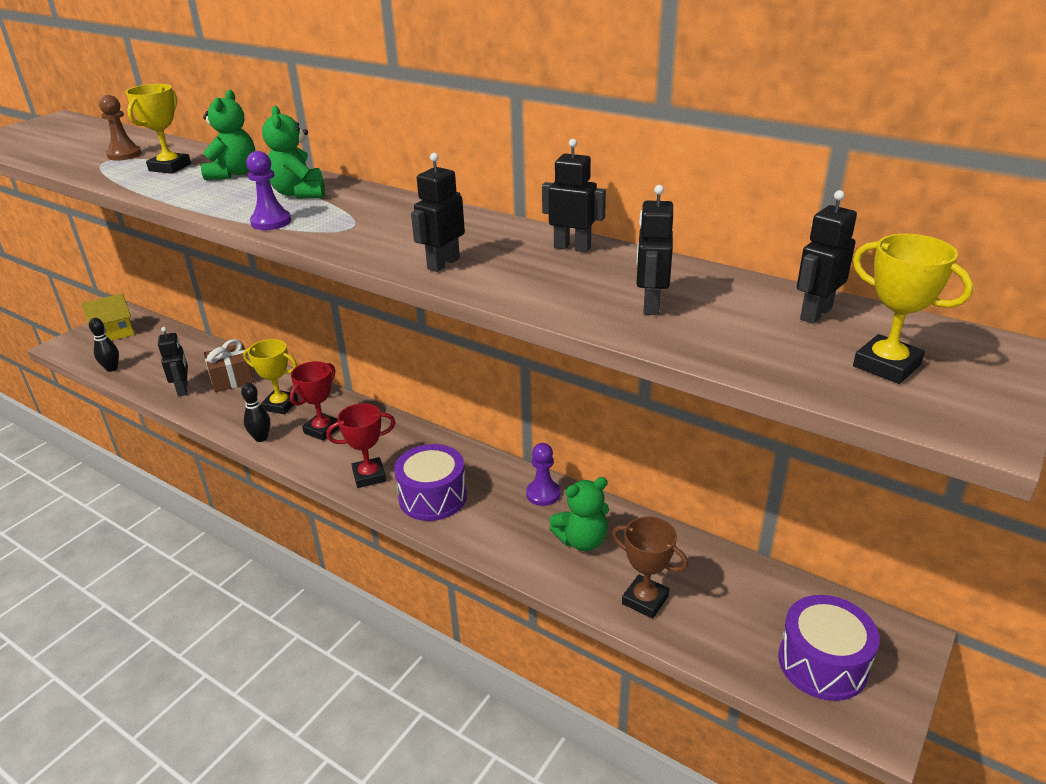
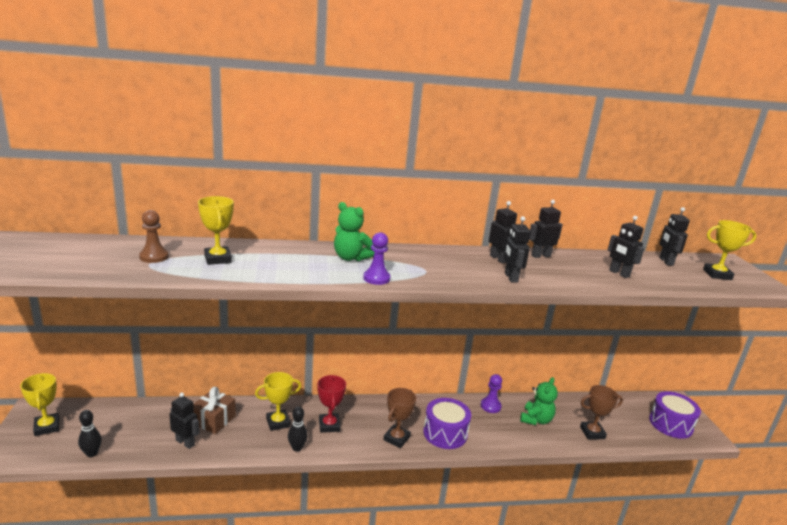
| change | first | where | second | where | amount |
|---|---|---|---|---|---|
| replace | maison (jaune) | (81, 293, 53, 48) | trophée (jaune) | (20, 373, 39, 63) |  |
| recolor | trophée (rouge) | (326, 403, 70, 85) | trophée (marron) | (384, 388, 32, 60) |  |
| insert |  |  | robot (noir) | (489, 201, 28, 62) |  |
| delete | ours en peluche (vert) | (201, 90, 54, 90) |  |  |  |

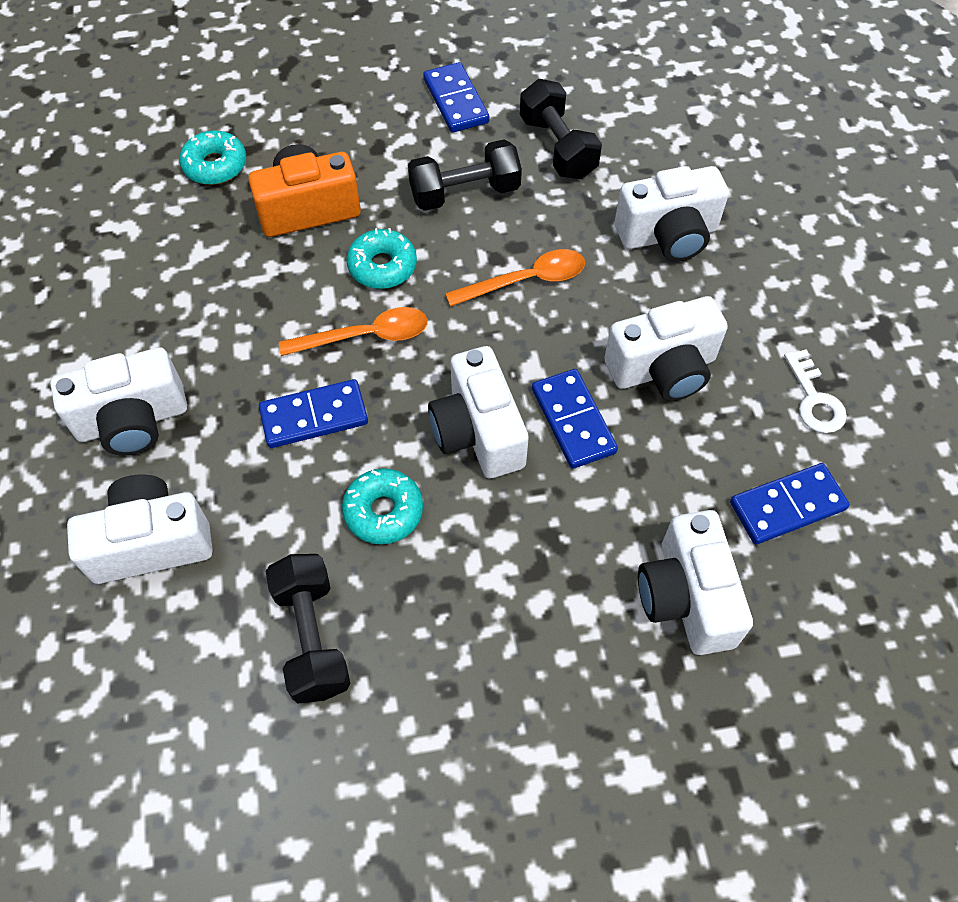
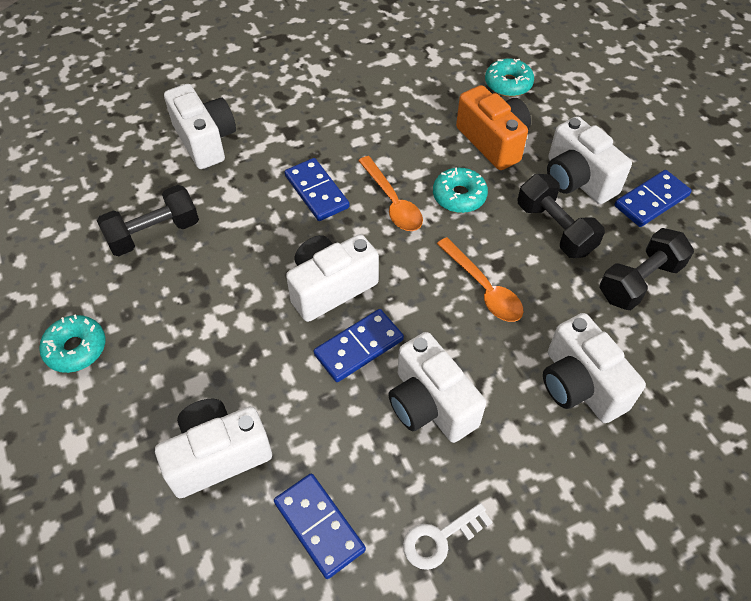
| change | first | where | second | where | amount |
|---|---|---|---|---|---|
| move | beignet (turquoise) | (342, 468, 81, 76) |  | (39, 314, 67, 59) |  |
| move | appareil photo (blanc) | (50, 347, 137, 108) |  | (547, 116, 85, 88) |  |

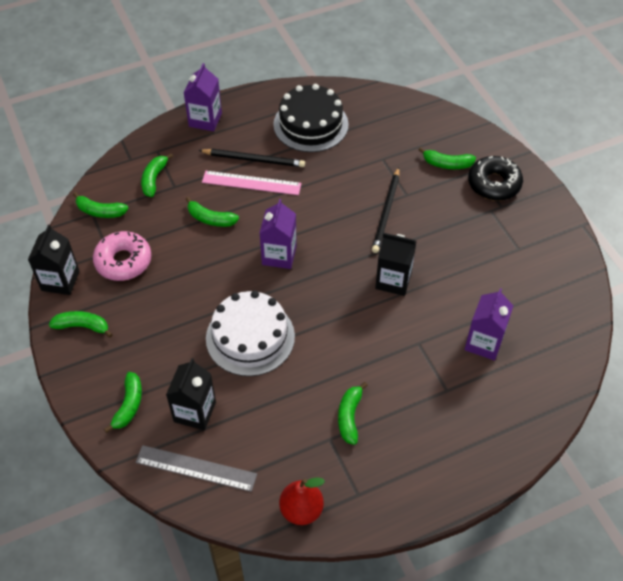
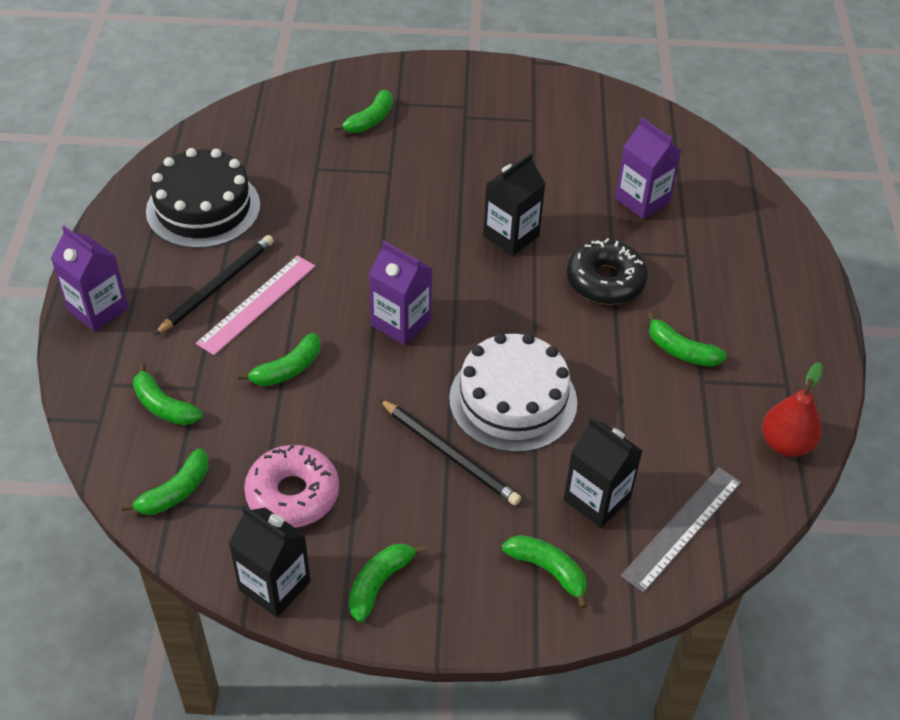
| change | first | where | second | where | amount |
|---|---|---|---|---|---|
| move | crayon (noir) | (372, 167, 27, 86) |  | (379, 399, 142, 106) |  |
| move | beignet (noir) | (468, 156, 55, 45) |  | (566, 238, 82, 67) |  |

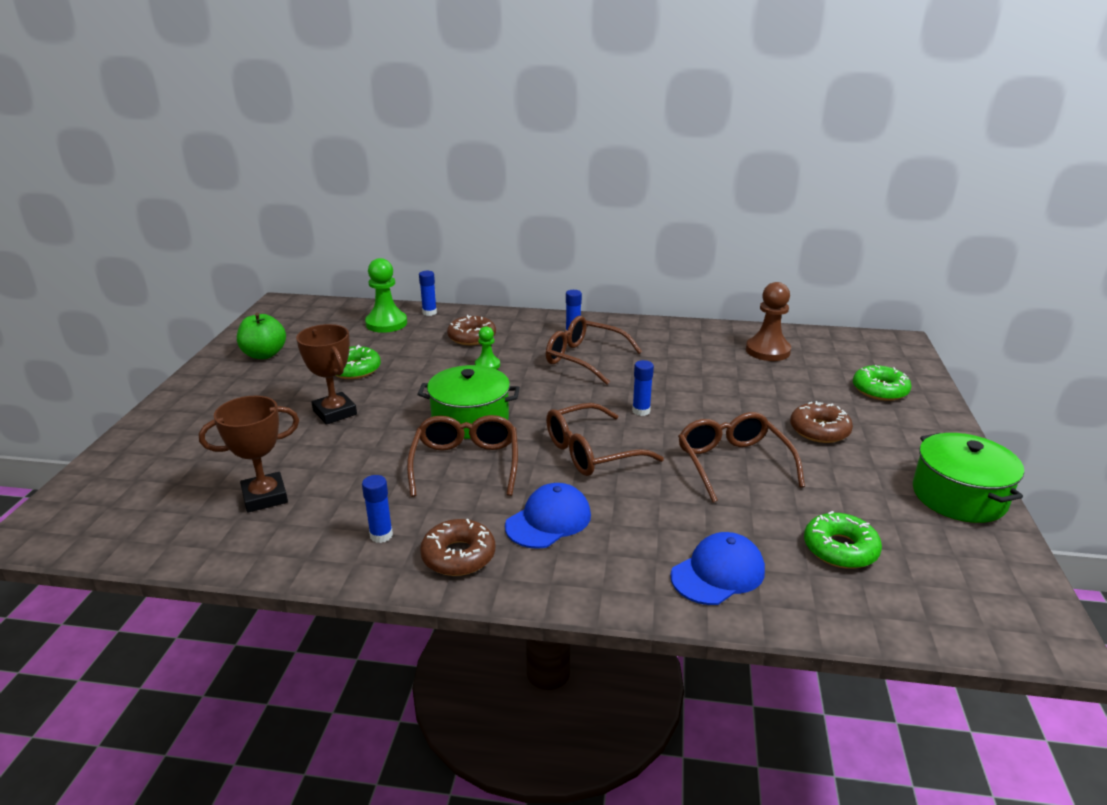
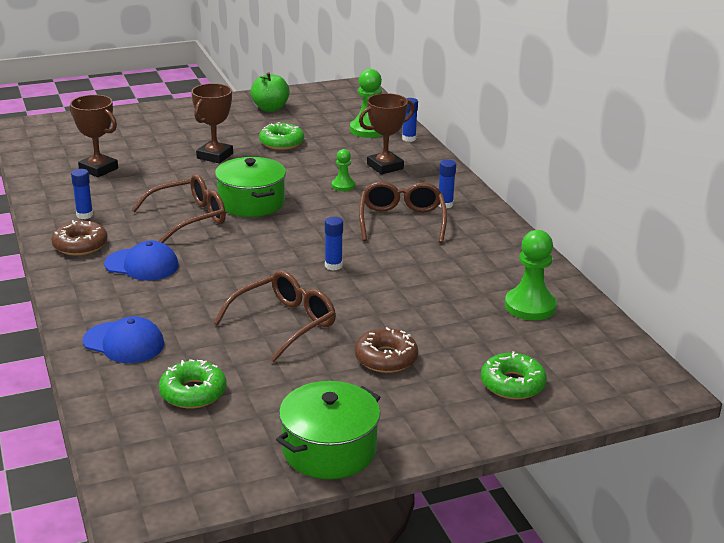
| change | first | where | second | where | amount |
|---|---|---|---|---|---|
| replace | beignet (marron) | (447, 315, 49, 30) | trophée (marron) | (359, 93, 56, 81) |  |
| recolor | pion (marron) | (746, 282, 45, 79) | pion (vert) | (505, 230, 52, 90) |  |
| delete | lunettes (marron) | (546, 403, 118, 73) |  |  |  |

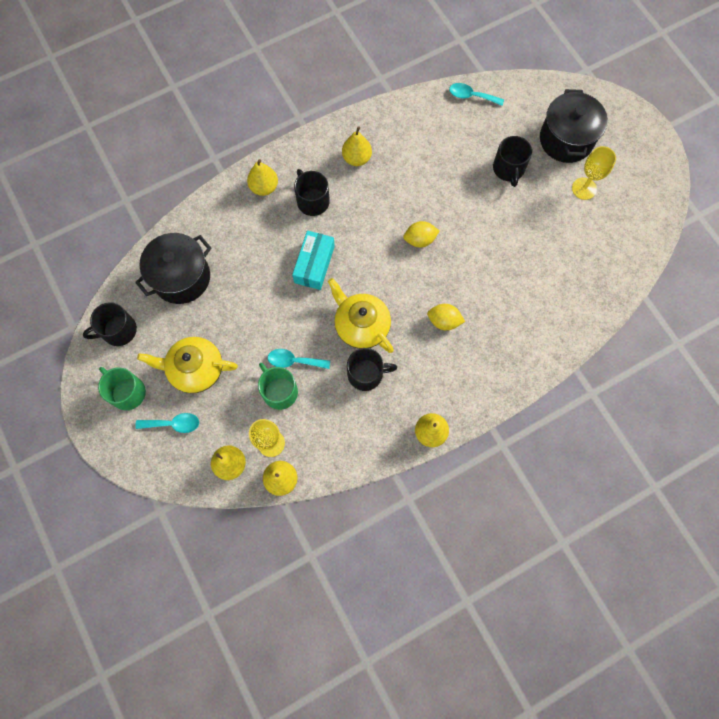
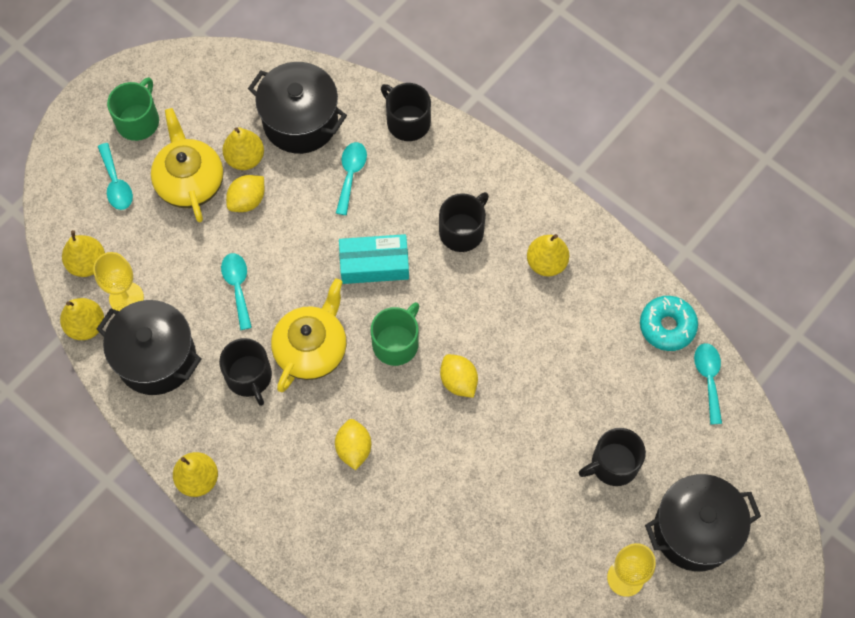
| change | first | where | second | where | amount |
|---|---|---|---|---|---|
| insert |  |  | marmite (noir) | (97, 300, 104, 95) |  |
| move | poire (jaune) | (247, 159, 31, 37) |  | (222, 127, 42, 43) |  |
| insert |  |  | citron (jaune) | (226, 175, 38, 37) |  |
| insert |  |  | cuillère (turquoise) | (336, 142, 31, 73) |  |
| move | tasse (vert) | (258, 363, 40, 47) |  | (371, 302, 48, 64) |  |
| move | tasse (noir) | (83, 302, 54, 44) |  | (381, 83, 50, 58) |  |
| insert |  |  | beignet (turquoise) | (640, 296, 58, 55) |  |

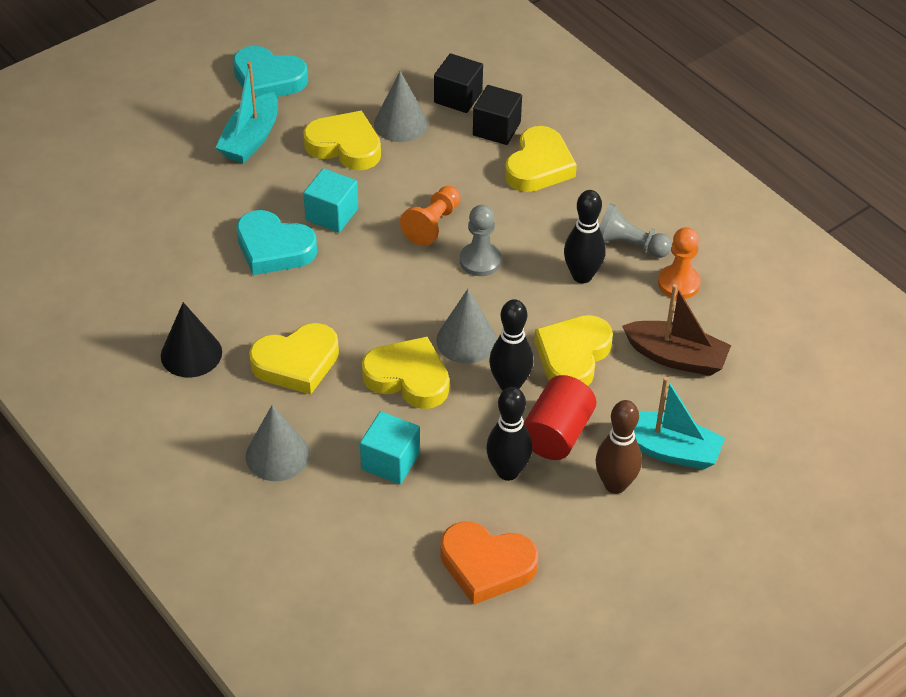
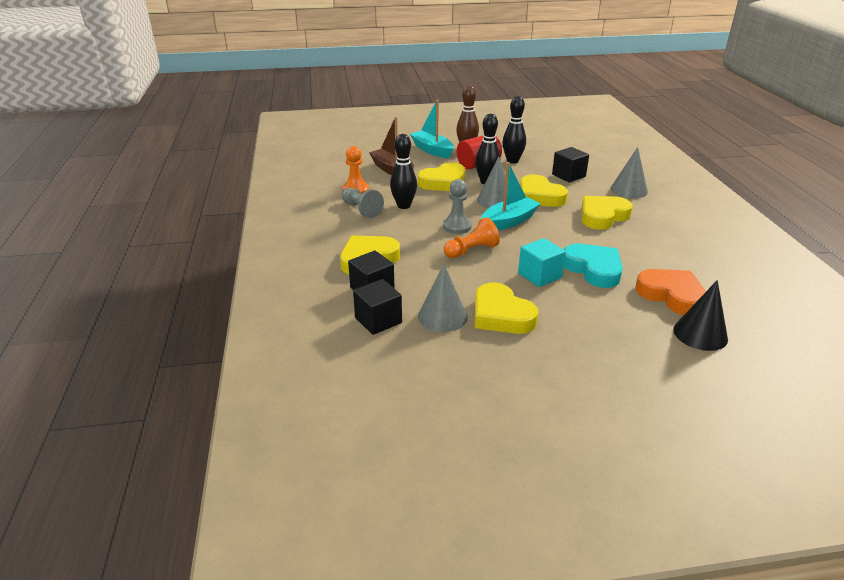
| change | first | where | second | where | amount |
|---|---|---|---|---|---|
| move | bateau (turquoise) | (216, 61, 62, 102) |  | (481, 162, 59, 68) |  |
| recolor | cube (turquoise) | (360, 411, 60, 73) | cube (noir) | (552, 147, 37, 35) |  |
| rotate | cœur (jaune) | (249, 323, 90, 72) |  | (582, 196, 51, 34) | 45 degrees counterclockwise |
| move | cœur (orange) | (440, 521, 98, 84) |  | (635, 269, 71, 46) |  |
| move | cône (noir) | (161, 302, 61, 76) |  | (673, 280, 55, 71) |  |
| delete | cœur (turquoise) | (233, 46, 75, 52) |  |  |  |

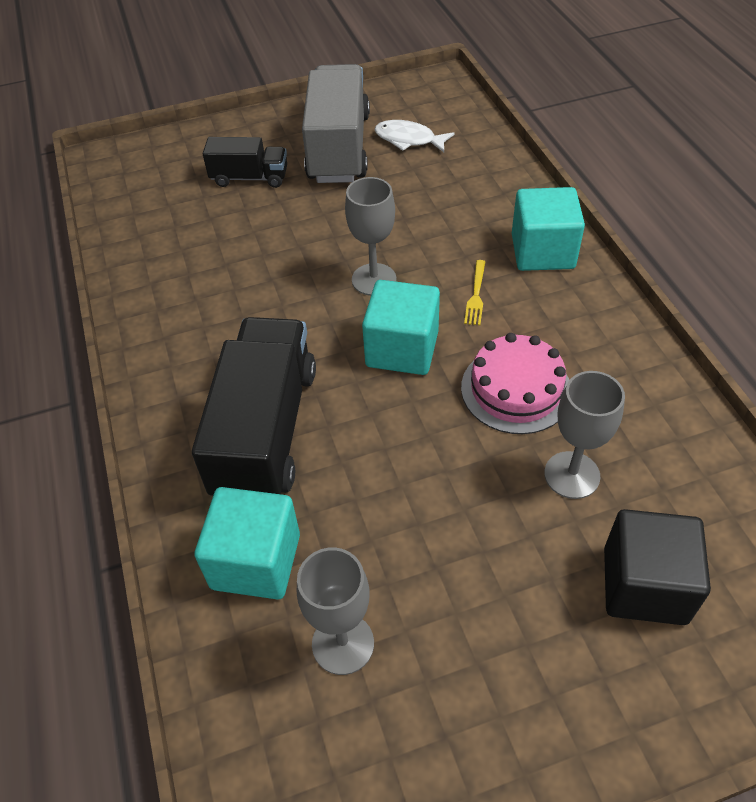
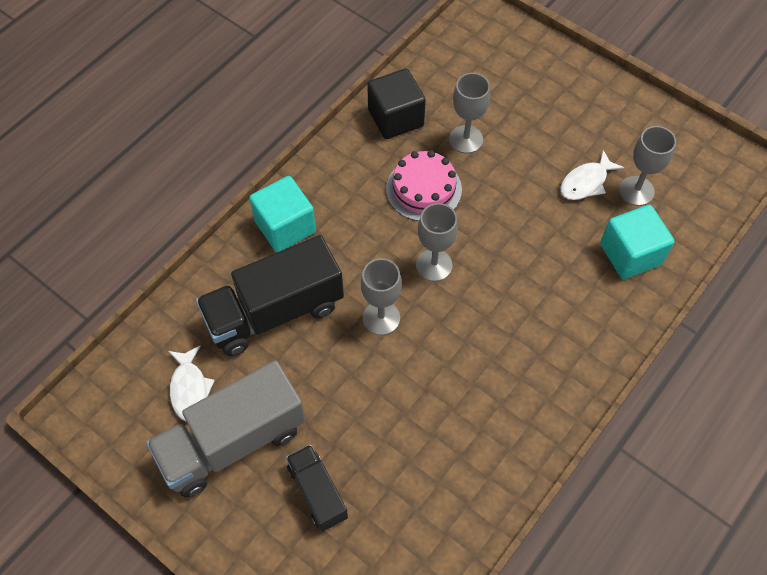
| change | first | where | second | where | amount |
|---|---|---|---|---|---|
| move | camion (noir) | (192, 317, 124, 179) |  | (196, 235, 148, 121) |  |
| move | cube (noir) | (604, 509, 107, 116) |  | (367, 69, 59, 70) |  |
| replace | cube (turquoise) | (362, 280, 78, 95) | verre à pied (gris) | (416, 203, 42, 78) |  |
| insert |  |  | poisson (blanc) | (560, 150, 64, 50) |  |
| delete | fourchette (jaune) | (464, 260, 22, 65) |  |  |  |

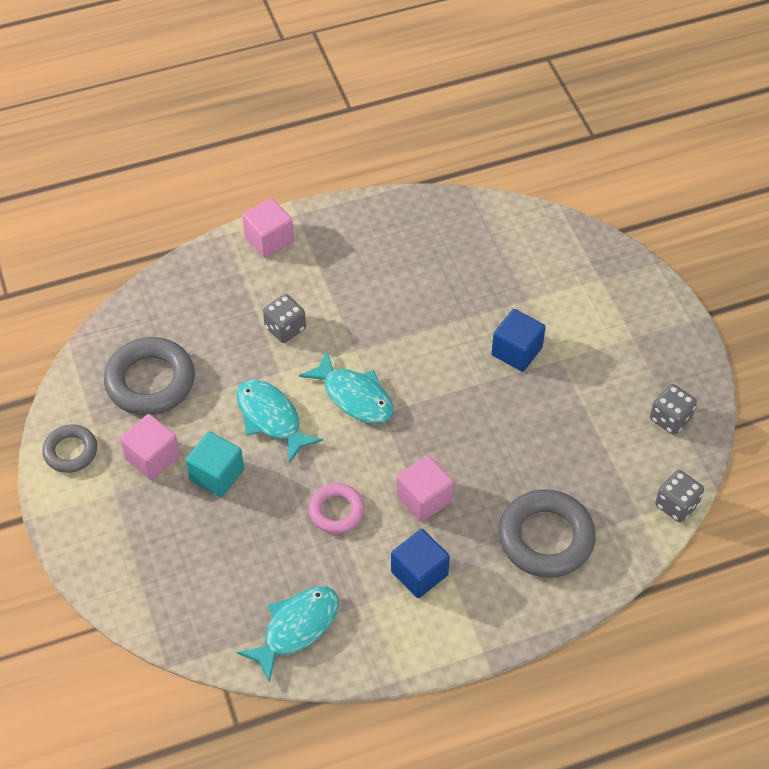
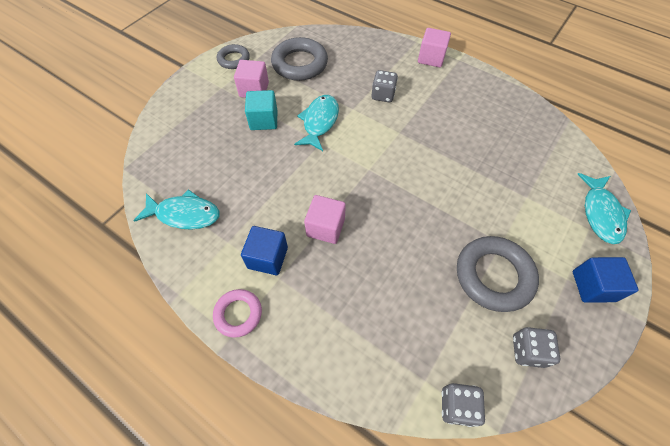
| change | first | where | second | where | amount |
|---|---|---|---|---|---|
| move | anneau (rose) | (309, 483, 56, 51) |  | (213, 289, 49, 49) |  |
| move | anneau (gris) | (498, 489, 98, 89) |  | (457, 236, 82, 76) |  |
| move | cube (bleu) | (492, 309, 54, 63) |  | (573, 257, 65, 46) |  |
| move | poisson (turquoise) | (299, 351, 95, 73) |  | (577, 173, 54, 71) |  |

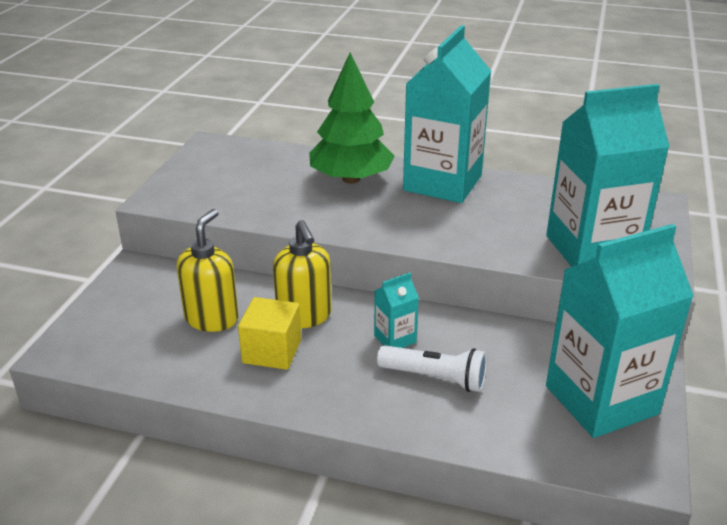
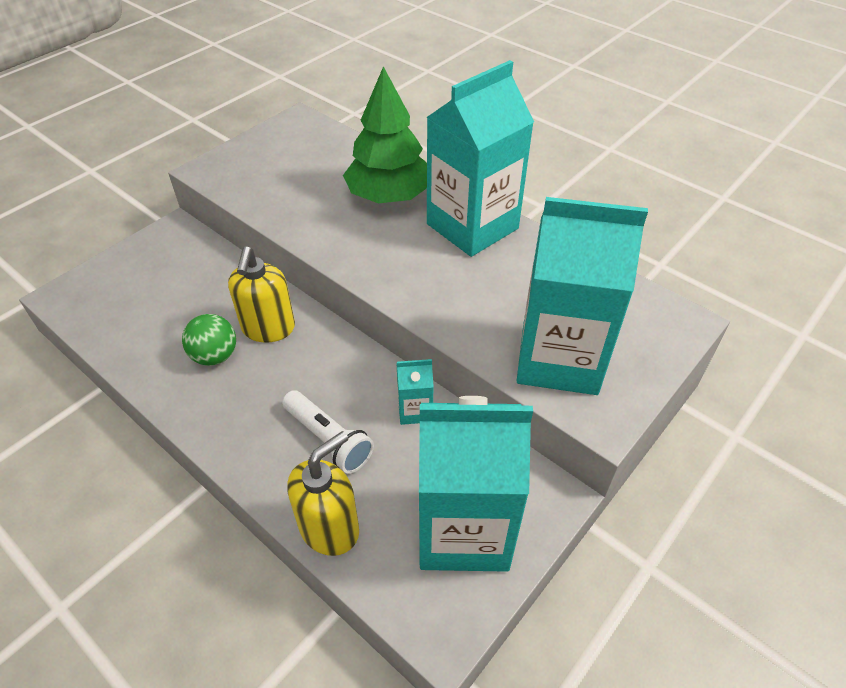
| change | first | where | second | where | amount |
|---|---|---|---|---|---|
| replace | cube (jaune) | (238, 297, 63, 73) | balle (vert) | (182, 314, 54, 52) |  |
| move | distributeur de savon (jaune) | (176, 209, 63, 123) |  | (287, 431, 72, 125) |  |
| move | brique de lait (turquoise) | (374, 273, 45, 75) |  | (396, 359, 38, 66) |  |

